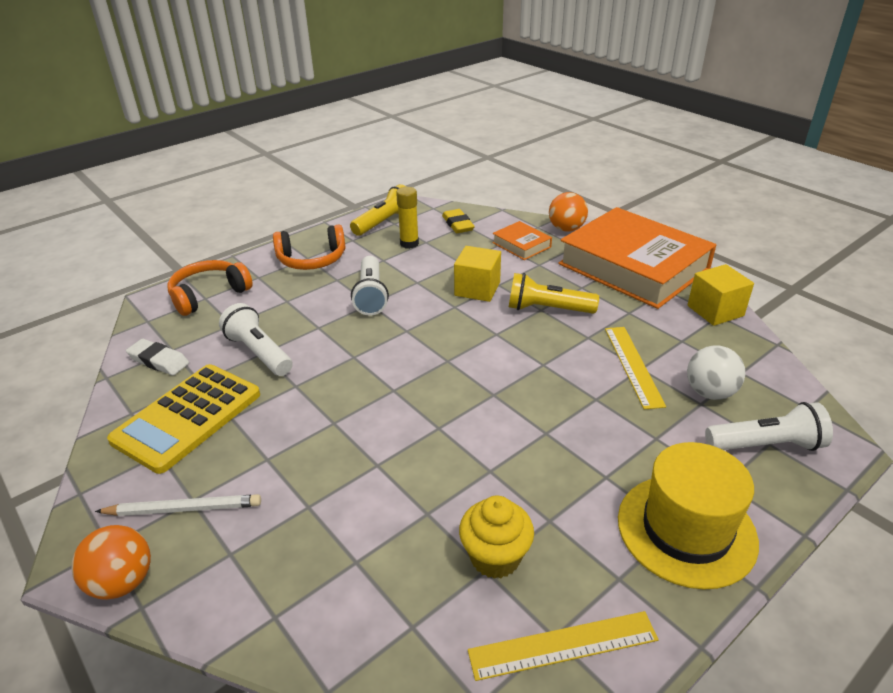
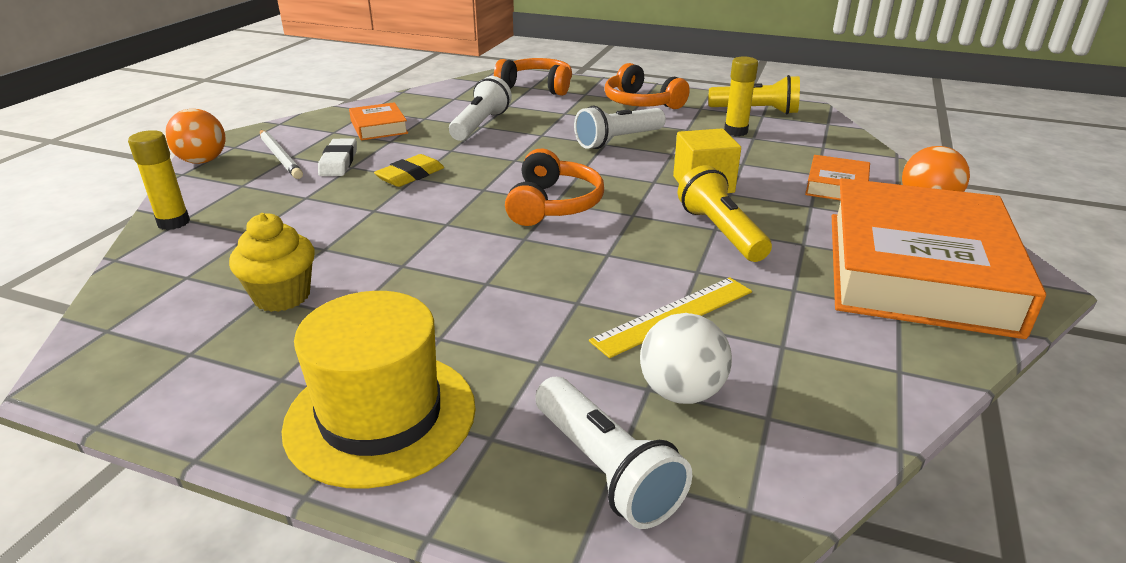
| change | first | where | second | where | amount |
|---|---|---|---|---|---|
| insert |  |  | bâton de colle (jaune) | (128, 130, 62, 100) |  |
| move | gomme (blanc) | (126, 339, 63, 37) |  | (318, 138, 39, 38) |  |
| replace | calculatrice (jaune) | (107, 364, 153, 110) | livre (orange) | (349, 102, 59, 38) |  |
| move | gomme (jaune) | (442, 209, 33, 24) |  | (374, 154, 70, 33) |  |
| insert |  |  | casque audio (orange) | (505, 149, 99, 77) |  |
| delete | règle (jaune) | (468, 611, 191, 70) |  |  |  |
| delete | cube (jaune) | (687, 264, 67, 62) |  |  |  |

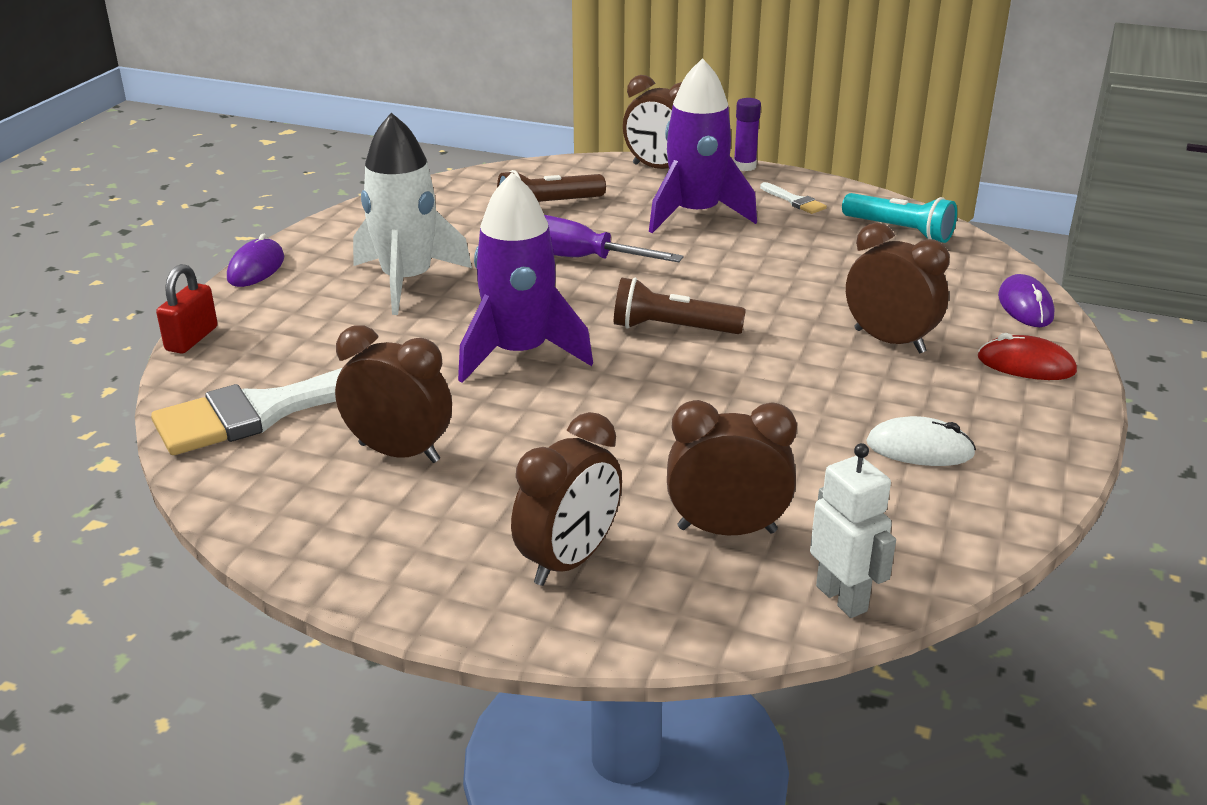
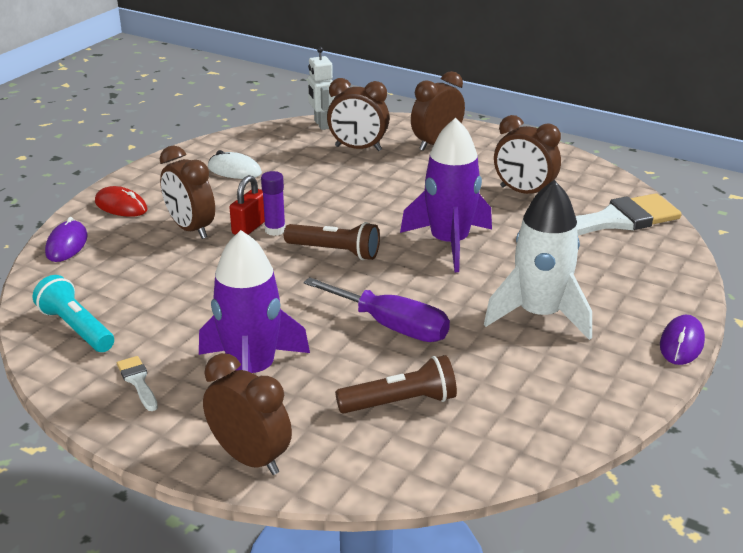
| change | first | where | second | where | amount |
|---|---|---|---|---|---|
| move | cadenas (rouge) | (156, 264, 62, 90) |  | (229, 175, 36, 60) |  |
| move | bâton de colle (violet) | (734, 98, 27, 73) |  | (261, 171, 24, 65) |  |

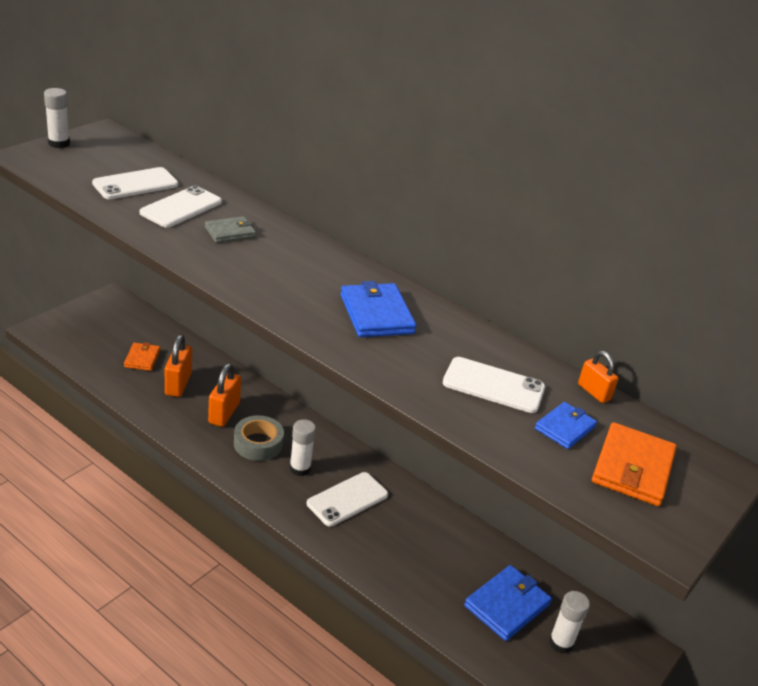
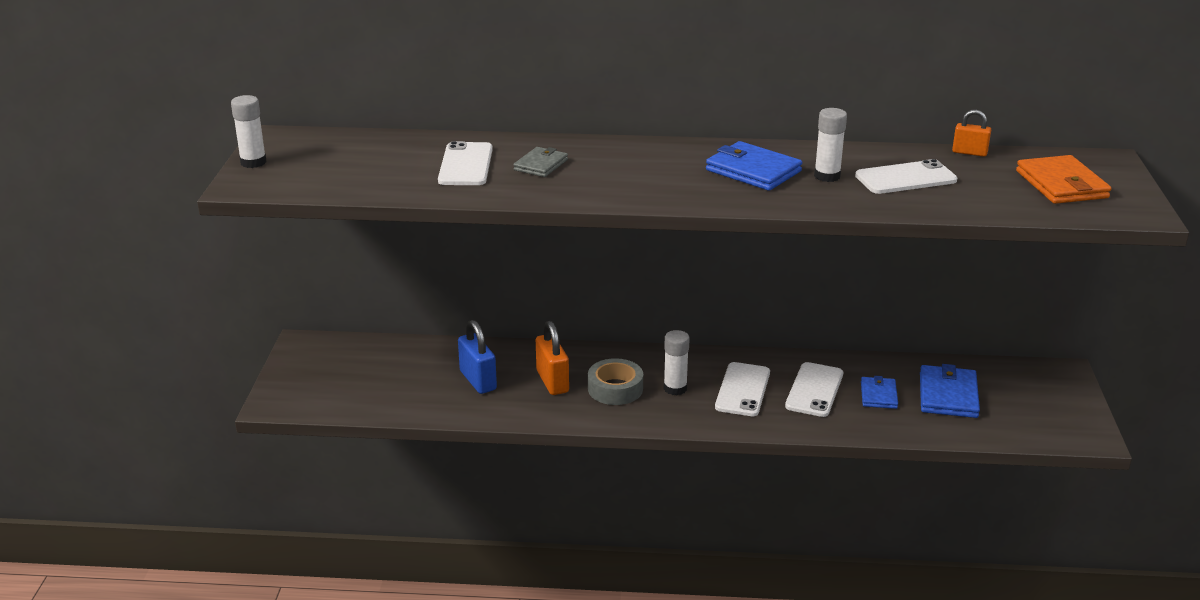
| change | first | where | second | where | amount |
|---|---|---|---|---|---|
| recolor | cadenas (orange) | (165, 335, 27, 62) | cadenas (bleu) | (458, 320, 39, 74) |  |
| move | téléphone (blanc) | (92, 167, 86, 32) |  | (785, 362, 58, 55) |  |
| move | bâton de colle (blanc) | (549, 591, 41, 63) |  | (814, 108, 33, 74) |  |
| move | portefeuille (bleu) | (535, 402, 62, 47) |  | (861, 376, 37, 33) |  |
| delete | portefeuille (orange) | (124, 342, 36, 29) |  |  |  |

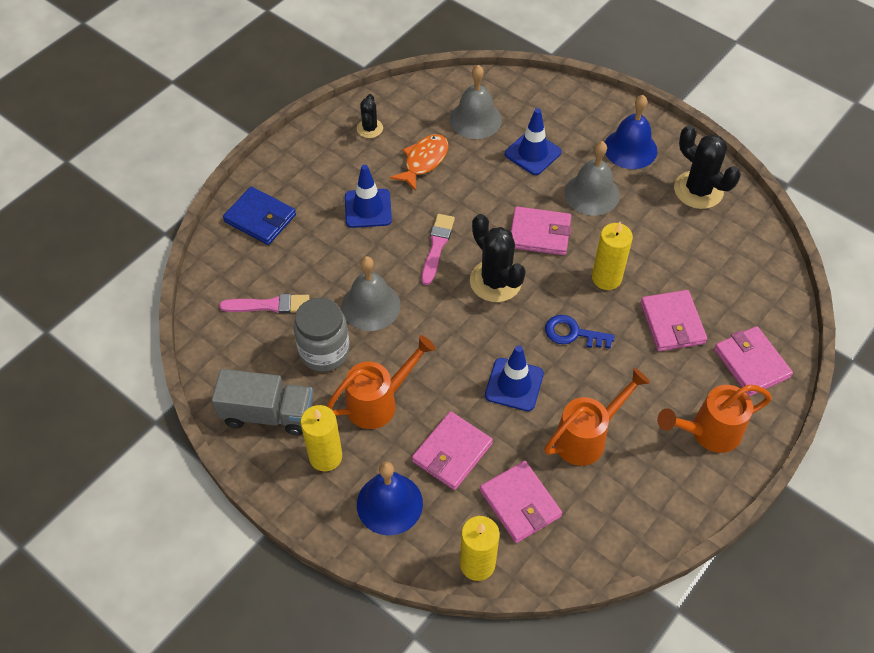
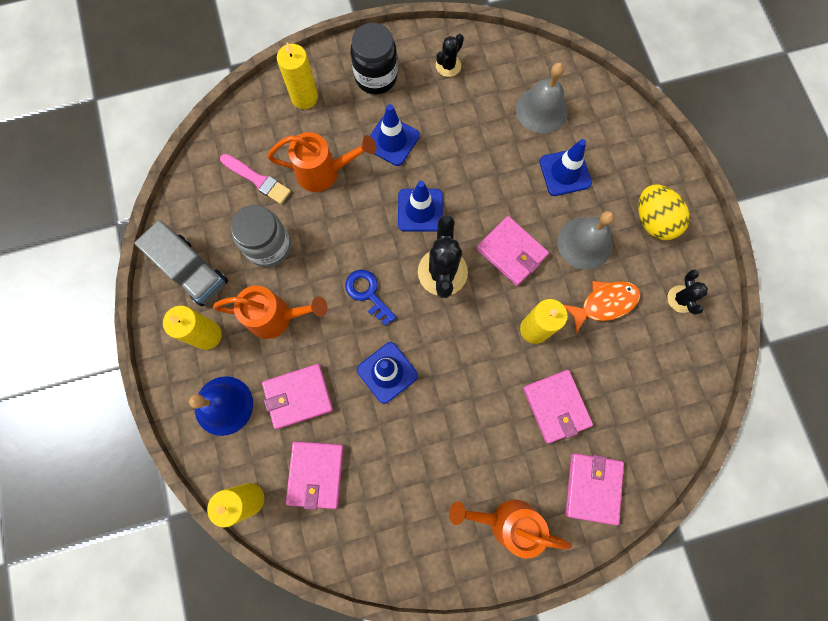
| change | first | where | second | where | amount |
|---|---|---|---|---|---|
| move | arrosoir (orange) | (544, 368, 106, 98) |  | (267, 132, 110, 60) |  |
| replace | portefeuille (bleu) | (223, 187, 73, 58) | bougie (jaune) | (277, 43, 41, 66) |  |
| move | clé (bleu) | (545, 315, 70, 34) |  | (345, 270, 52, 56) |  |
| insert |  |  | bocal (noir) | (350, 23, 48, 71) |  |
| replace | pinceau (rose) | (421, 214, 34, 71) | cône de chantier (bleu) | (398, 181, 45, 51) |  |
| rotate | portefeuille (rose) | (640, 290, 67, 61) |  | (523, 370, 70, 73) | 45 degrees counterclockwise |
| move | poisson (orange) | (390, 134, 58, 57) |  | (564, 281, 76, 52) |  |
| replace | cloche (bleu) | (605, 95, 52, 74) | œuf (jaune) | (638, 185, 52, 55) |  |
| resize | cactus (noir) | (674, 125, 67, 84) |  | (667, 269, 41, 46) | x0.56 |
| delete | cloche (gris) | (341, 256, 60, 75) |  |  |  |

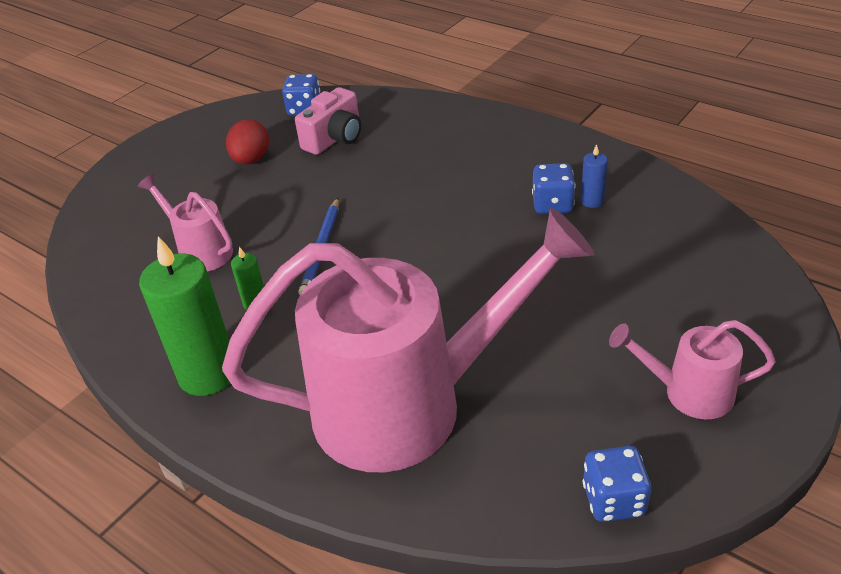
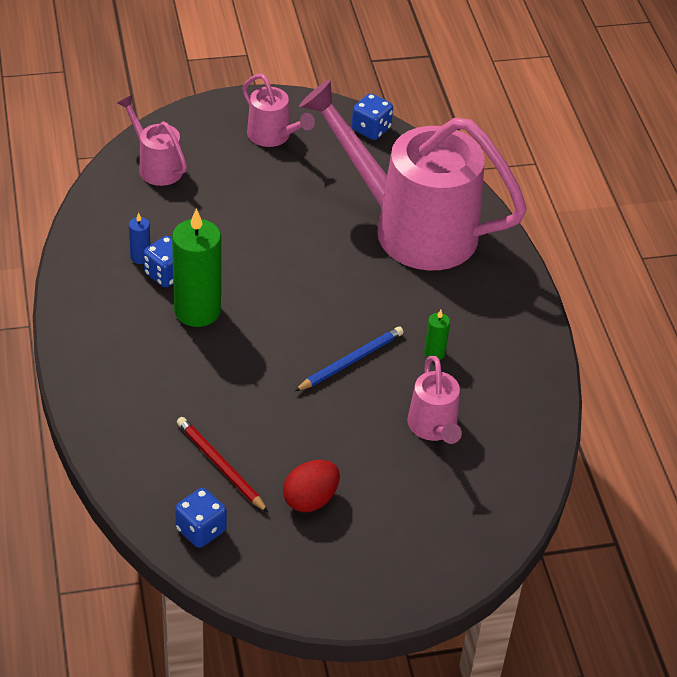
| change | first | where | second | where | amount |
|---|---|---|---|---|---|
| insert |  |  | arrosoir (rose) | (117, 95, 70, 91) |  |
| move | bougie (vert) | (139, 236, 91, 160) |  | (172, 209, 49, 118) |  |
| replace | appareil photo (rose) | (295, 87, 66, 68) | crayon (rouge) | (177, 417, 92, 96) |  |

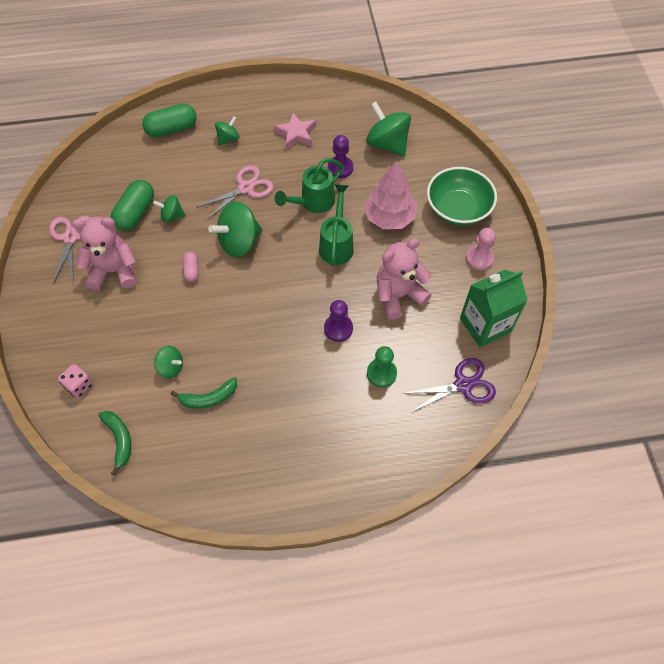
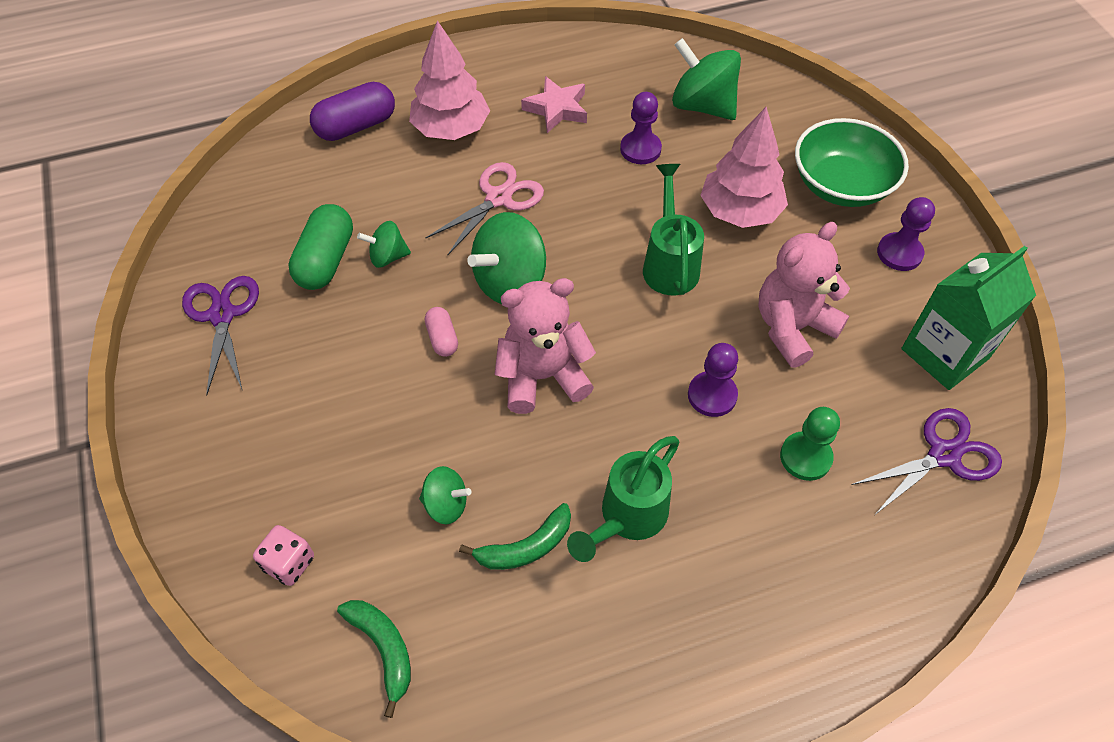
| change | first | where | second | where | amount |
|---|---|---|---|---|---|
| recolor | ciseaux (rose) | (49, 216, 42, 68) | ciseaux (violet) | (182, 276, 77, 120) |  |
| recolor | gélule (vert) | (142, 104, 55, 33) | gélule (violet) | (310, 82, 85, 59) |  |
| replace | toupie (vert) | (215, 116, 24, 30) | arbre (rose) | (409, 20, 81, 120) |  |
| move | ours en peluche (rose) | (72, 217, 64, 74) |  | (495, 278, 101, 136) |  |
| move | arrosoir (vert) | (275, 158, 68, 55) |  | (567, 436, 112, 126) |  |
| recolor | pion (rose) | (466, 228, 30, 42) | pion (violet) | (877, 197, 58, 74) |  |

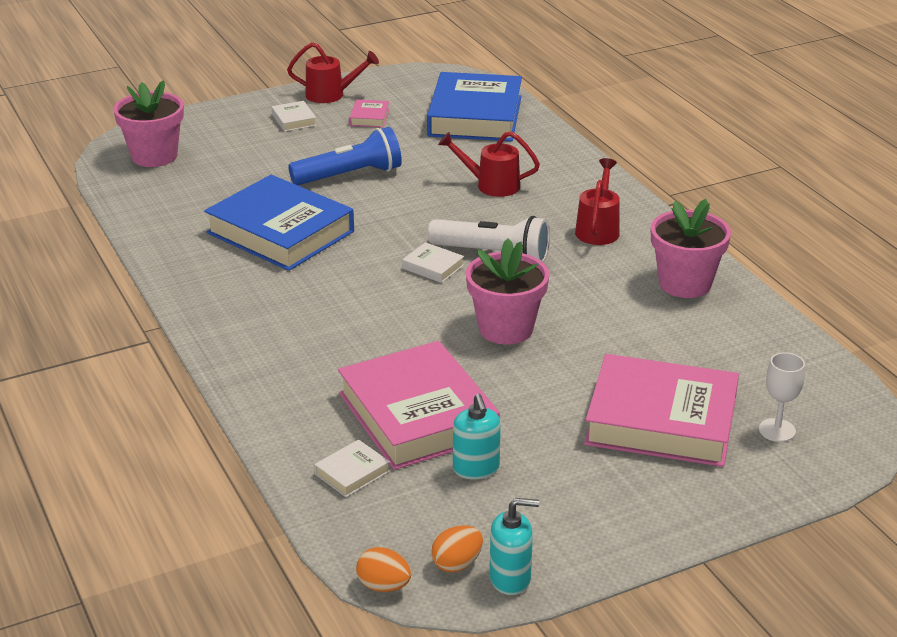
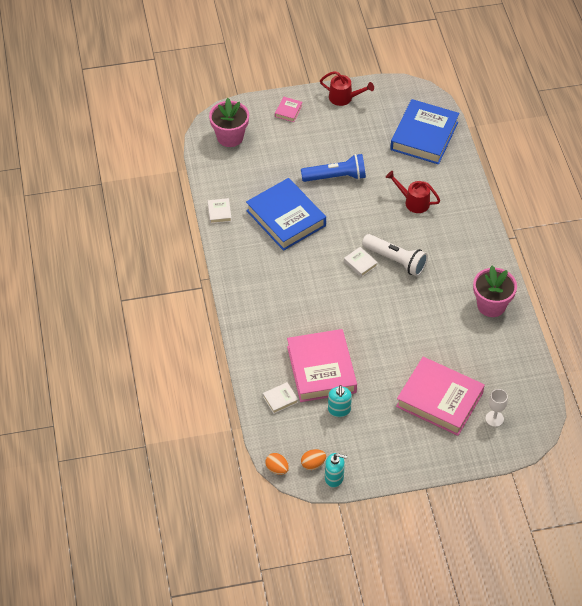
| change | first | where | second | where | amount |
|---|---|---|---|---|---|
| move | livre (blanc) | (272, 101, 45, 31) |  | (208, 198, 24, 26) |  |
| move | livre (rose) | (350, 100, 40, 28) |  | (275, 97, 27, 25) |  |
| delete | pot de fleurs (rose) | (466, 239, 83, 105) |  |  |  |
| delete | arrosoir (rouge) | (575, 158, 45, 87) |  |  |  |

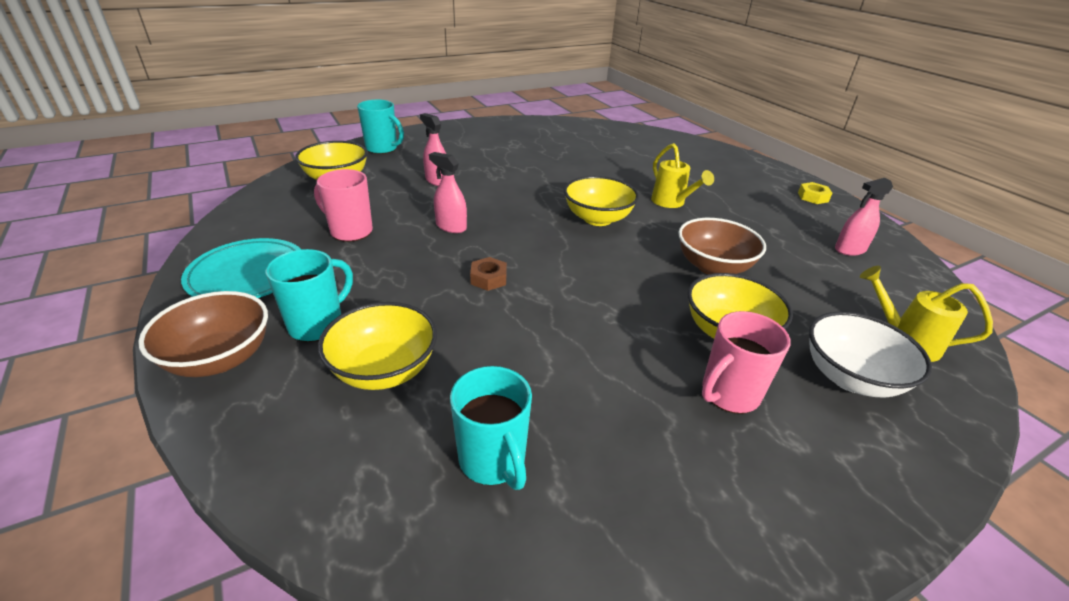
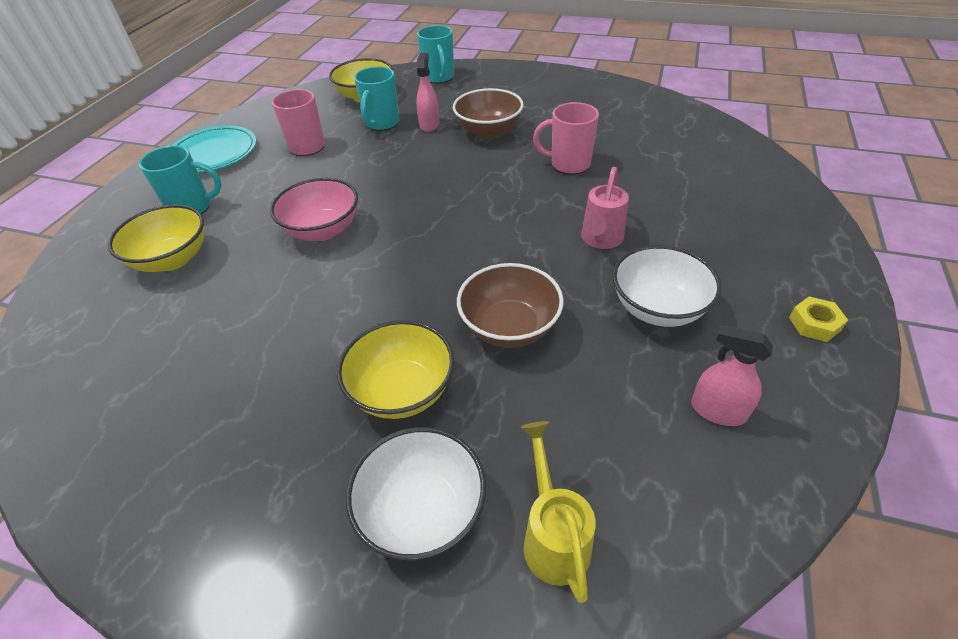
| change | first | where | second | where | amount |
|---|---|---|---|---|---|
| replace | écrou (marron) | (470, 257, 37, 34) | bol (rose) | (270, 178, 88, 63) |  |
| move | tasse (turquoise) | (450, 366, 82, 124) |  | (354, 66, 46, 65) |  |
| move | bol (marron) | (138, 291, 130, 86) |  | (453, 88, 71, 51) |  |
| move | tasse (rose) | (702, 311, 89, 103) |  | (533, 102, 66, 72) |  |
| recolor | arrosoir (jaune) | (651, 143, 63, 65) | arrosoir (rose) | (581, 167, 48, 82) |  |
| insert |  |  | bol (blanc) | (613, 245, 108, 82) |  |
| delete | vaporisateur (rose) | (429, 152, 38, 81) |  |  |  |
| delete | bol (jaune) | (564, 176, 75, 50) |  |  |  |

